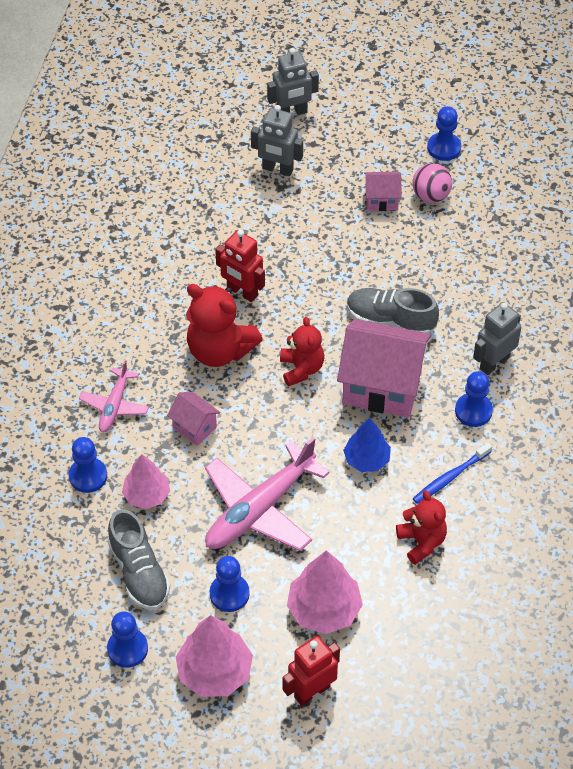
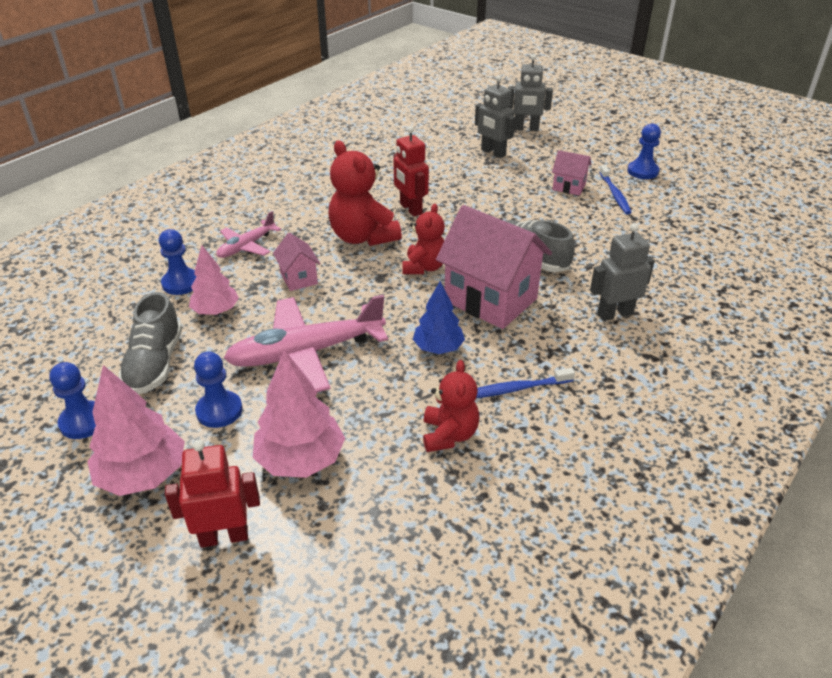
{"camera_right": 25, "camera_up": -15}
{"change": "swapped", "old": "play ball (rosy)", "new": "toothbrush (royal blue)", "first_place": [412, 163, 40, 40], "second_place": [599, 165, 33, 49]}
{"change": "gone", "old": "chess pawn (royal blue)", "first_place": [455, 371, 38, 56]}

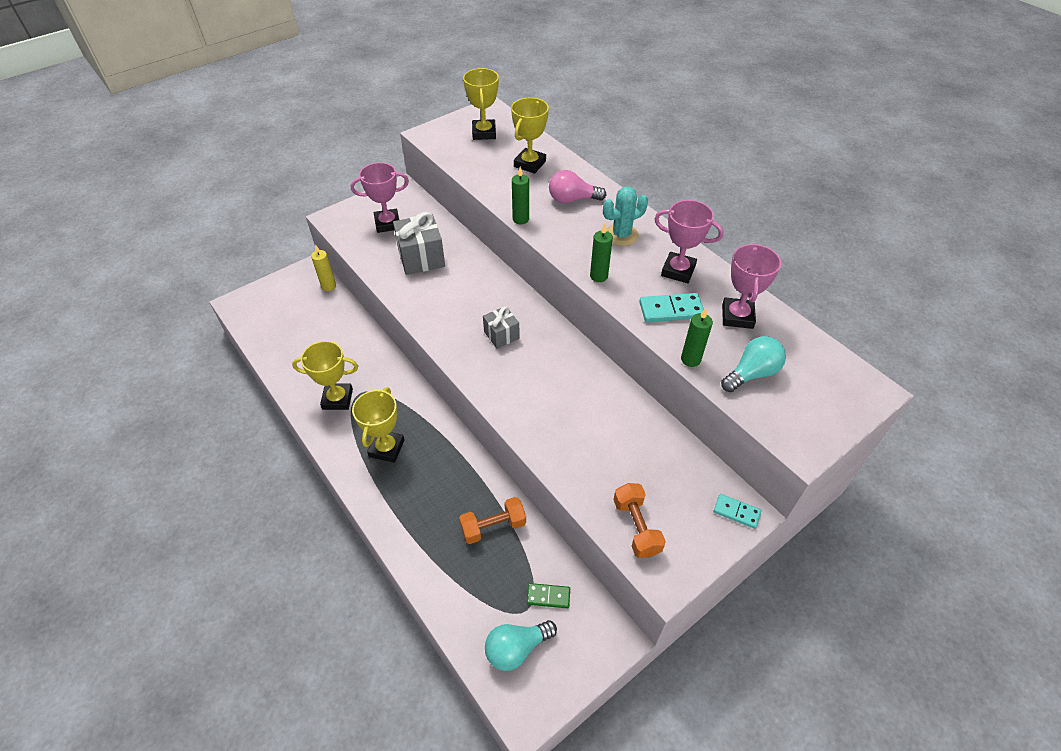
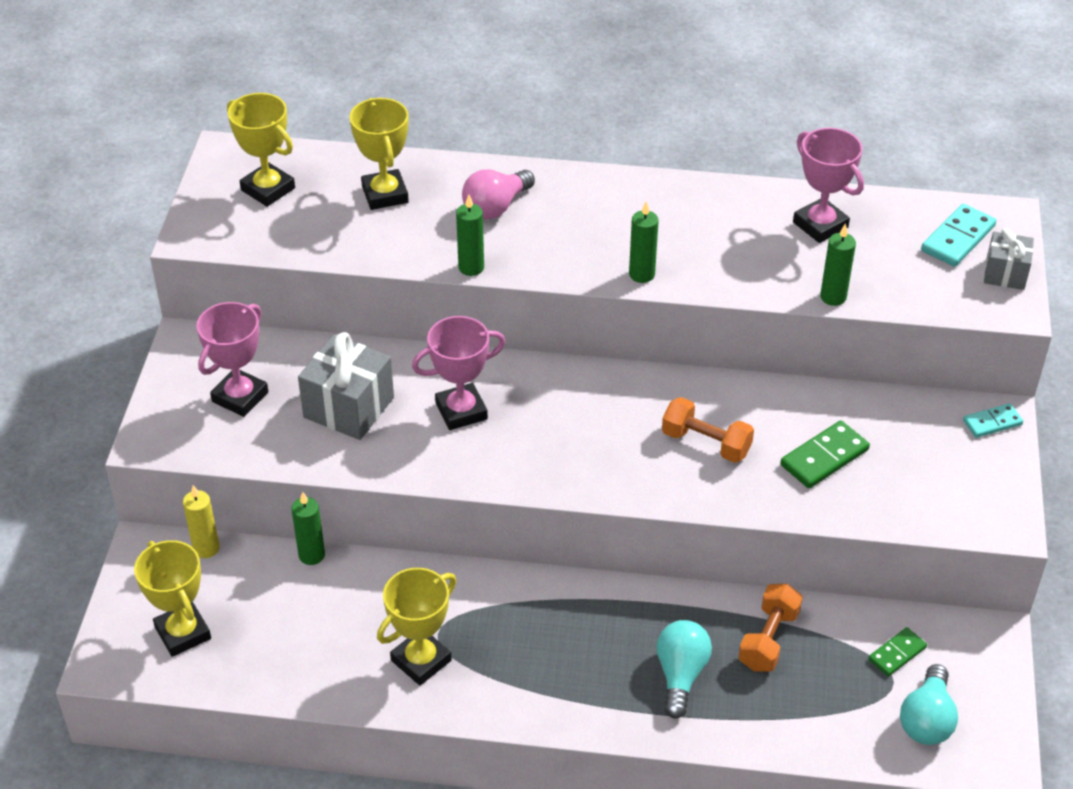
{"camera_right": -45, "camera_up": -5}
{"change": "shifted", "old": "award cup (yellow)", "first_place": [352, 387, 52, 76], "second_place": [134, 540, 77, 117]}
{"change": "shifted", "old": "wrapped gift (ash-grey)", "first_place": [483, 306, 37, 43], "second_place": [984, 228, 50, 62]}
{"change": "gone", "old": "prickly plant (turquoise)", "first_place": [603, 186, 45, 60]}
{"change": "shifted", "old": "dumbbell (orange)", "first_place": [613, 483, 53, 75], "second_place": [662, 397, 92, 66]}
{"change": "shifted", "old": "domino tile (turquoise)", "first_place": [639, 293, 65, 29], "second_place": [921, 204, 75, 63]}
{"change": "shifted", "old": "award cup (rosy)", "first_place": [655, 200, 68, 83], "second_place": [412, 316, 93, 114]}
{"change": "shifted", "old": "light bulb (turquoise)", "first_place": [721, 336, 65, 56], "second_place": [656, 620, 56, 99]}
{"change": "new", "new": "candle (green)", "second_place": [291, 492, 34, 73]}
{"change": "new", "new": "domino tile (green)", "second_place": [780, 420, 90, 68]}

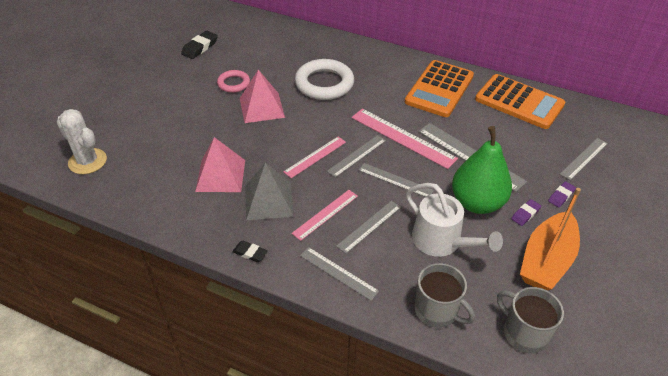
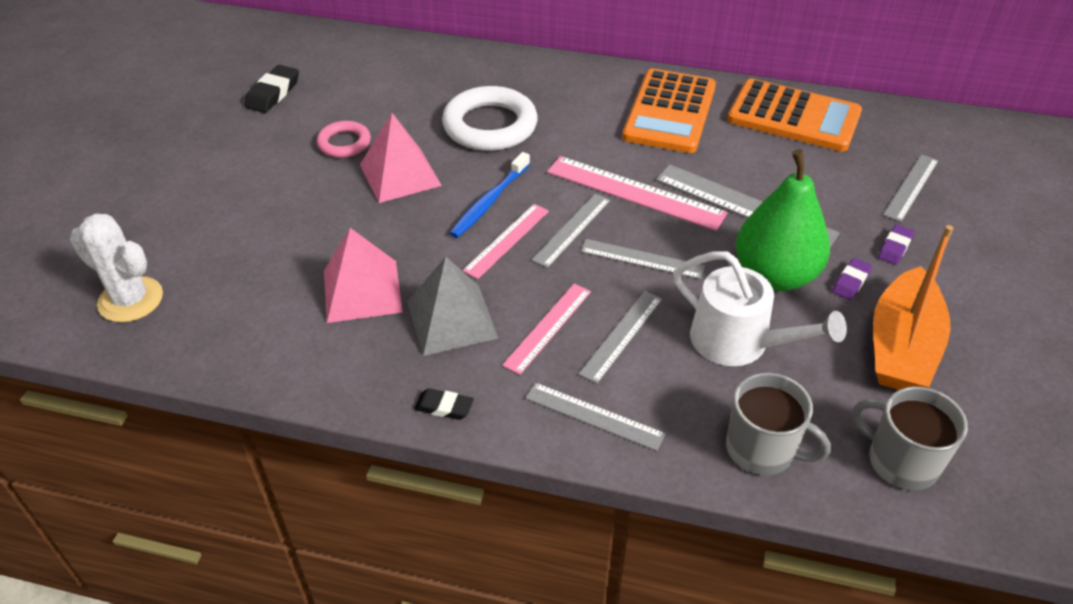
{"camera_right": -10, "camera_up": 0}
{"change": "new", "new": "toothbrush (royal blue)", "second_place": [450, 152, 80, 86]}

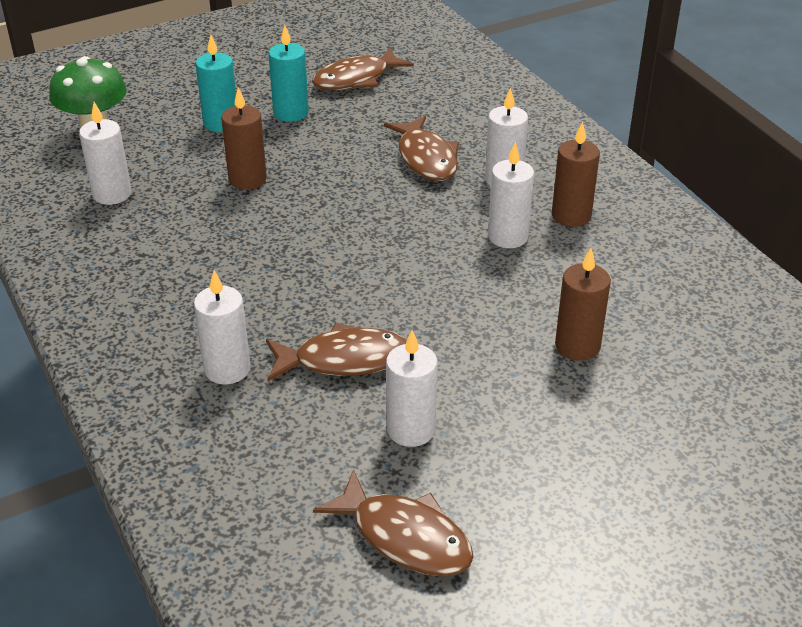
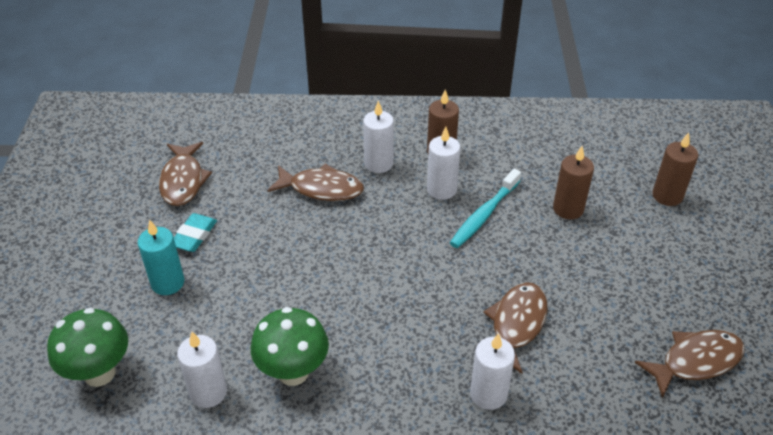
{"camera_right": -60, "camera_up": 5}
{"change": "shifted", "old": "candle (brown)", "first_place": [221, 87, 46, 103], "second_place": [652, 132, 46, 74]}
{"change": "swapped", "old": "candle (turquoise)", "new": "gum eraser (turquoise)", "first_place": [268, 25, 41, 97], "second_place": [174, 213, 43, 39]}
{"change": "gone", "old": "candle (snow-white)", "first_place": [386, 330, 52, 117]}
{"change": "new", "new": "mushroom (green)", "second_place": [251, 307, 78, 79]}
{"change": "new", "new": "toothbrush (turquoise)", "second_place": [450, 169, 71, 79]}

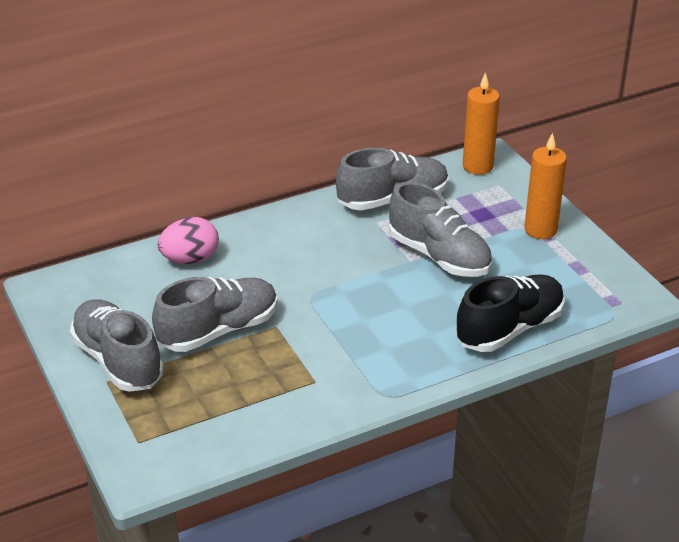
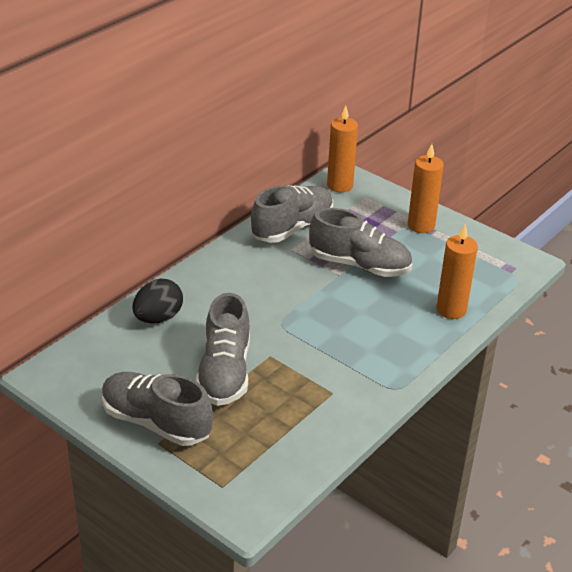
{"camera_right": -25, "camera_up": 0}
{"change": "rotated", "old": "shoe (ash-grey)", "first_place": [152, 277, 126, 75], "second_place": [196, 293, 54, 113], "degrees": 150}
{"change": "repainted", "old": "toy egg (rosy)", "new": "toy egg (jet-black)", "first_place": [157, 217, 62, 47], "second_place": [132, 279, 51, 44]}
{"change": "swapped", "old": "shoe (jet-black)", "new": "candle (orange)", "first_place": [456, 274, 108, 78], "second_place": [436, 224, 42, 95]}

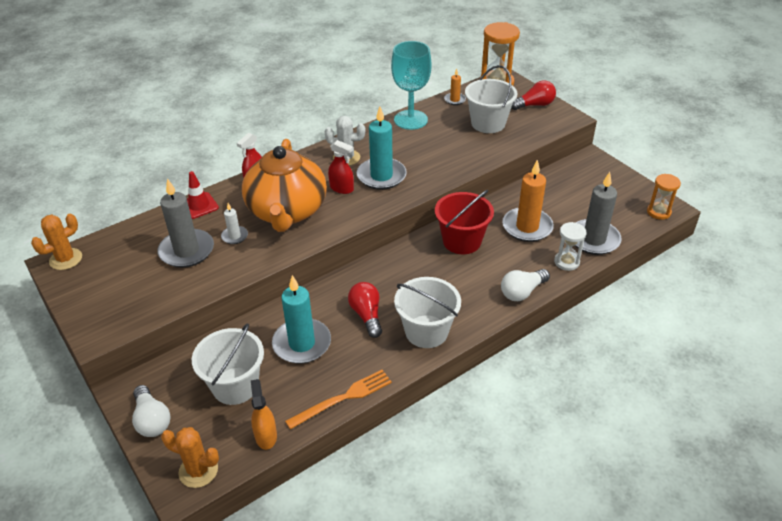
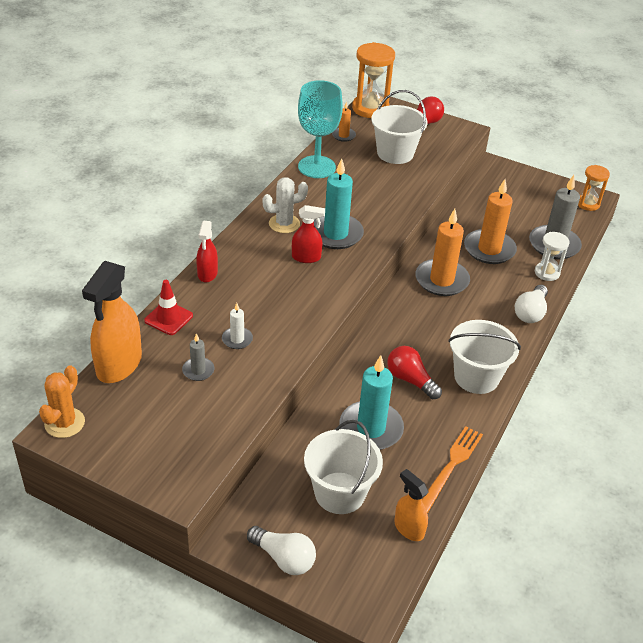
{"camera_right": -30, "camera_up": 0}
{"change": "scaled", "old": "candle (ash-grey)", "first_place": [157, 178, 57, 90], "second_place": [182, 333, 33, 48], "factor": 0.49}
{"change": "gone", "old": "prickly plant (orange)", "first_place": [161, 427, 58, 61]}
{"change": "gone", "old": "teapot (orange)", "first_place": [242, 139, 85, 93]}
{"change": "swapped", "old": "pail (crimson)", "new": "candle (orange)", "first_place": [435, 190, 59, 64], "second_place": [415, 209, 55, 87]}
{"change": "new", "new": "sprayer (orange)", "second_place": [82, 261, 60, 122]}

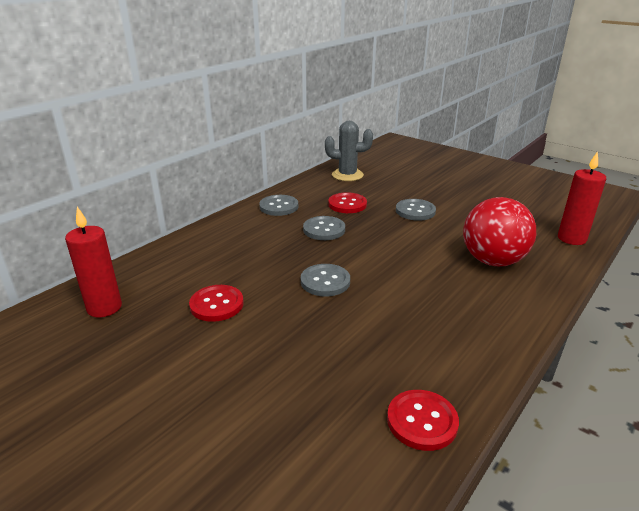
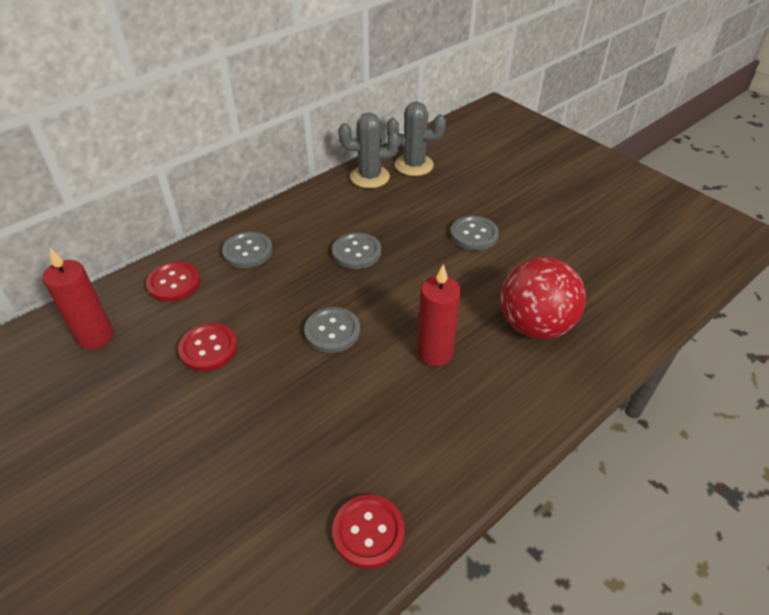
{"camera_right": 10, "camera_up": 15}
{"change": "shifted", "old": "button (ash-grey)", "first_place": [259, 195, 39, 21], "second_place": [222, 231, 50, 37]}
{"change": "shifted", "old": "button (crimson)", "first_place": [328, 192, 39, 21], "second_place": [146, 261, 54, 41]}
{"change": "shifted", "old": "candle (crimson)", "first_place": [558, 151, 48, 94], "second_place": [417, 264, 44, 102]}
{"change": "new", "new": "prickly plant (ash-grey)", "second_place": [338, 113, 62, 75]}

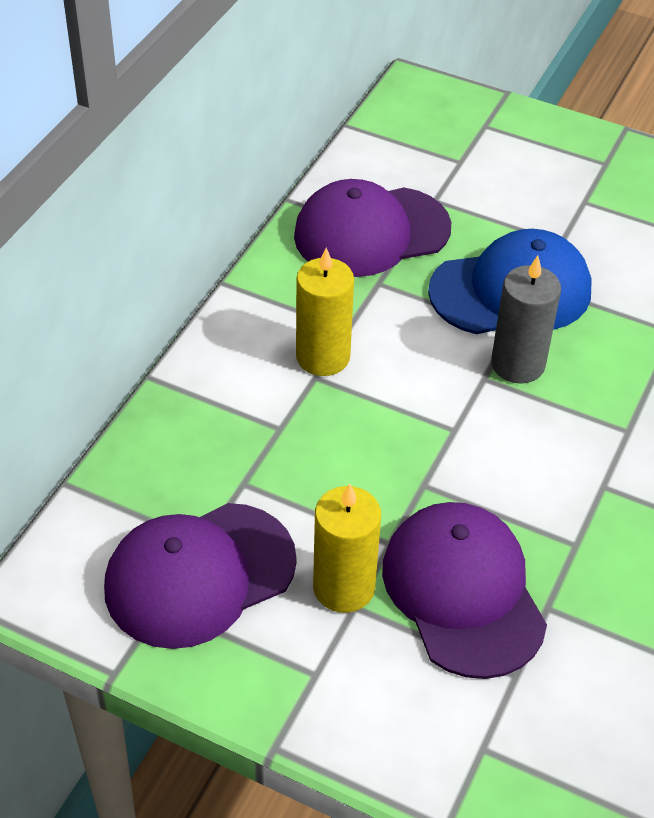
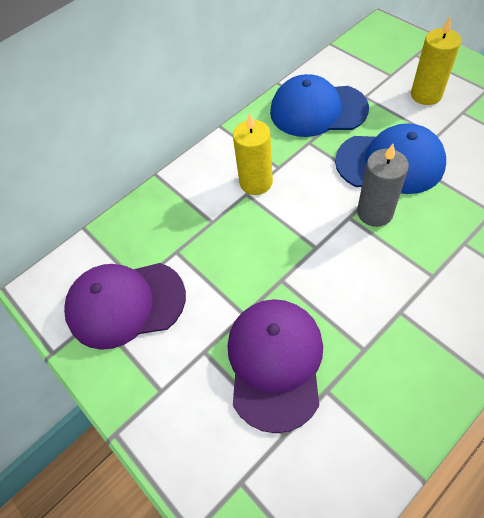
{"camera_right": 30, "camera_up": 10}
{"change": "repainted", "old": "baseball cap (purple)", "new": "baseball cap (royal blue)", "first_place": [294, 179, 157, 98], "second_place": [270, 74, 99, 63]}
{"change": "shifted", "old": "candle (yellow)", "first_place": [313, 483, 68, 130], "second_place": [411, 16, 50, 89]}

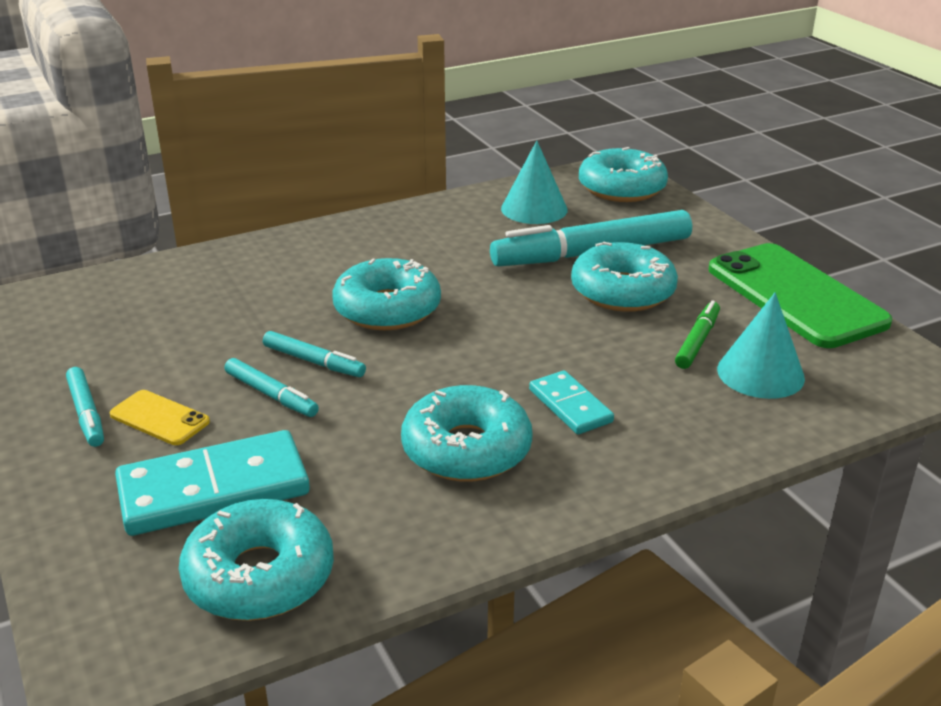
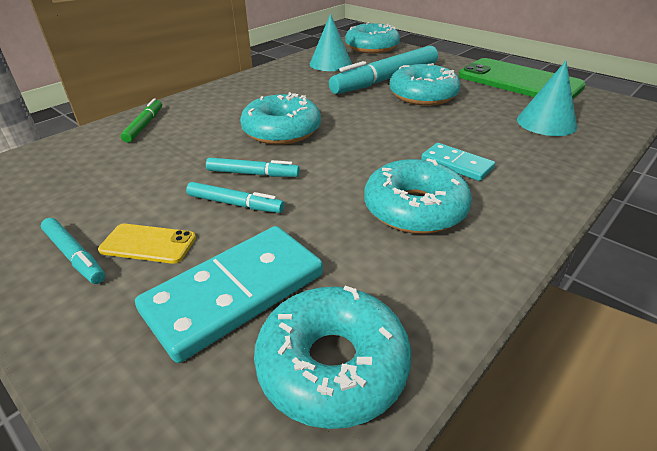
{"camera_right": -20, "camera_up": 5}
{"change": "shifted", "old": "marker pen (green)", "first_place": [675, 300, 45, 69], "second_place": [121, 98, 41, 45]}

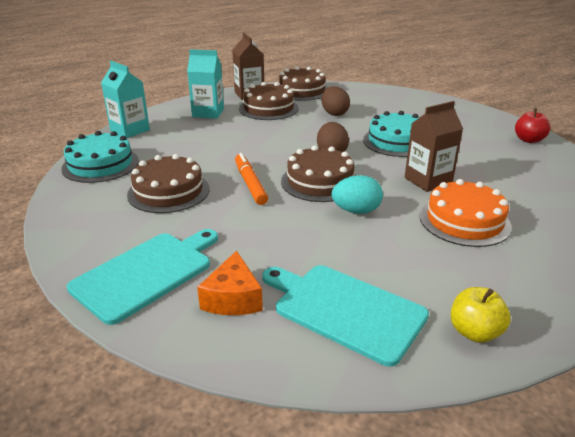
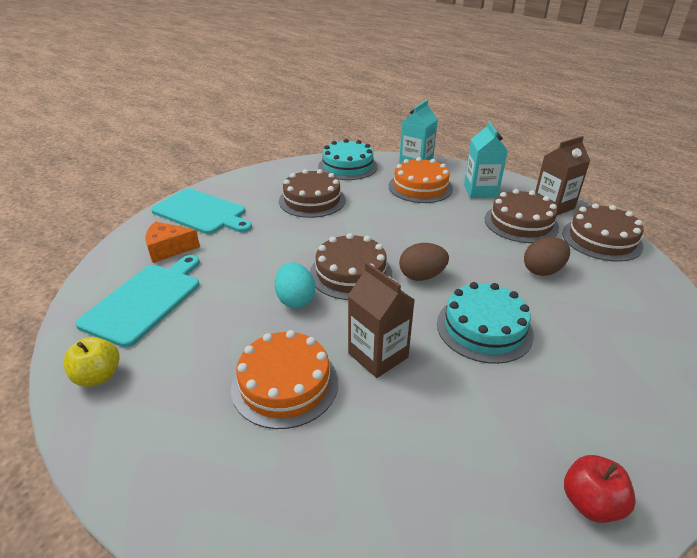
{"camera_right": 80, "camera_up": 5}
{"change": "gone", "old": "marker pen (orange)", "first_place": [235, 153, 33, 52]}
{"change": "new", "new": "gateau (orange)", "second_place": [389, 157, 64, 46]}

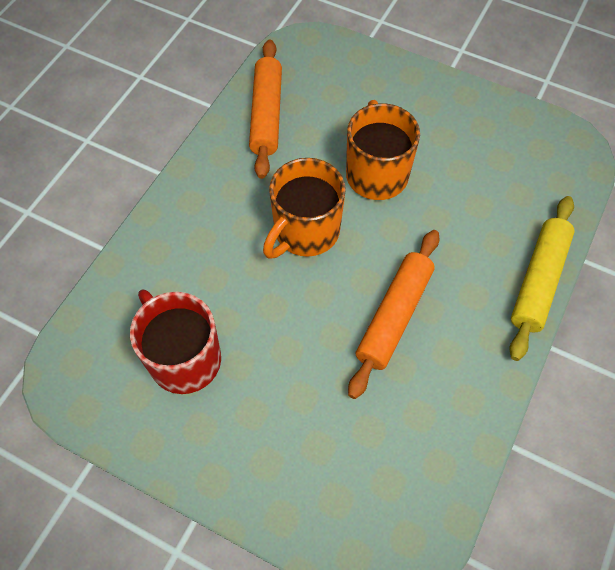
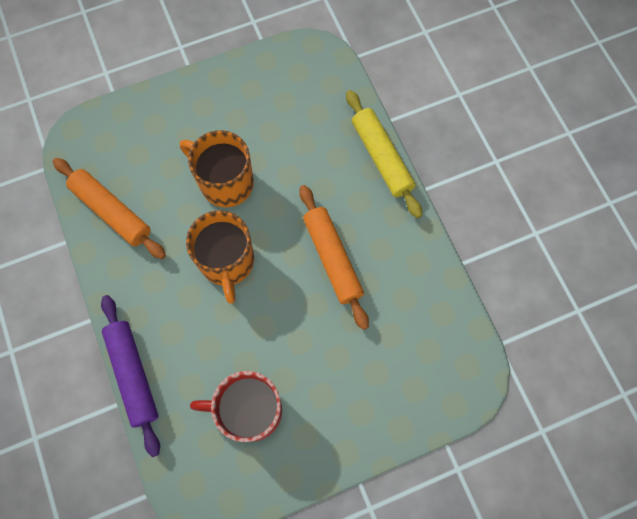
{"camera_right": -50, "camera_up": 10}
{"change": "new", "new": "dough roller (purple)", "second_place": [101, 295, 59, 162]}

